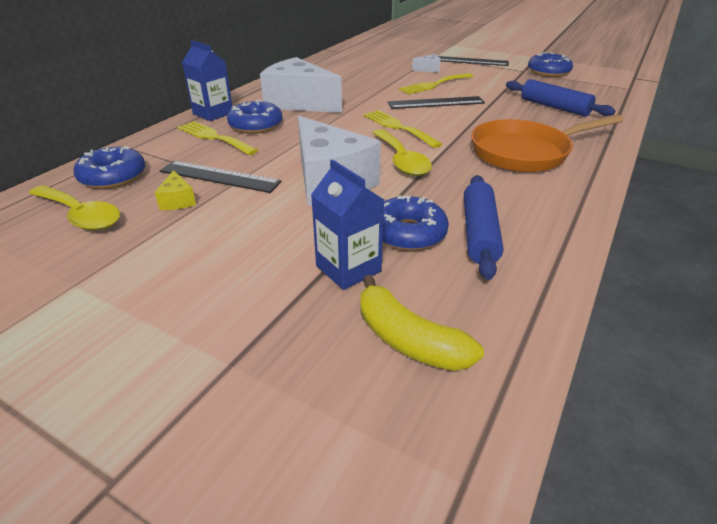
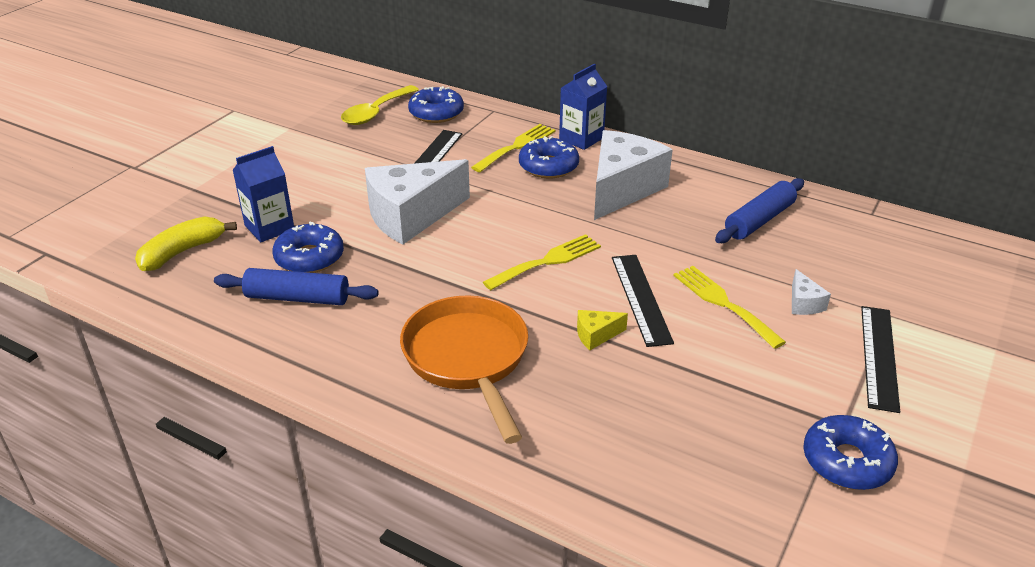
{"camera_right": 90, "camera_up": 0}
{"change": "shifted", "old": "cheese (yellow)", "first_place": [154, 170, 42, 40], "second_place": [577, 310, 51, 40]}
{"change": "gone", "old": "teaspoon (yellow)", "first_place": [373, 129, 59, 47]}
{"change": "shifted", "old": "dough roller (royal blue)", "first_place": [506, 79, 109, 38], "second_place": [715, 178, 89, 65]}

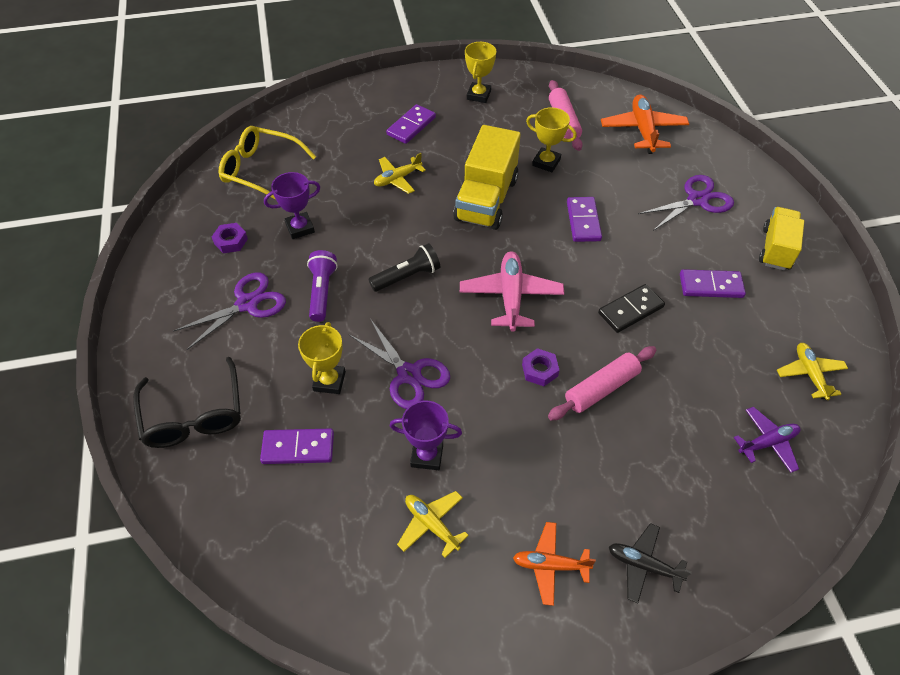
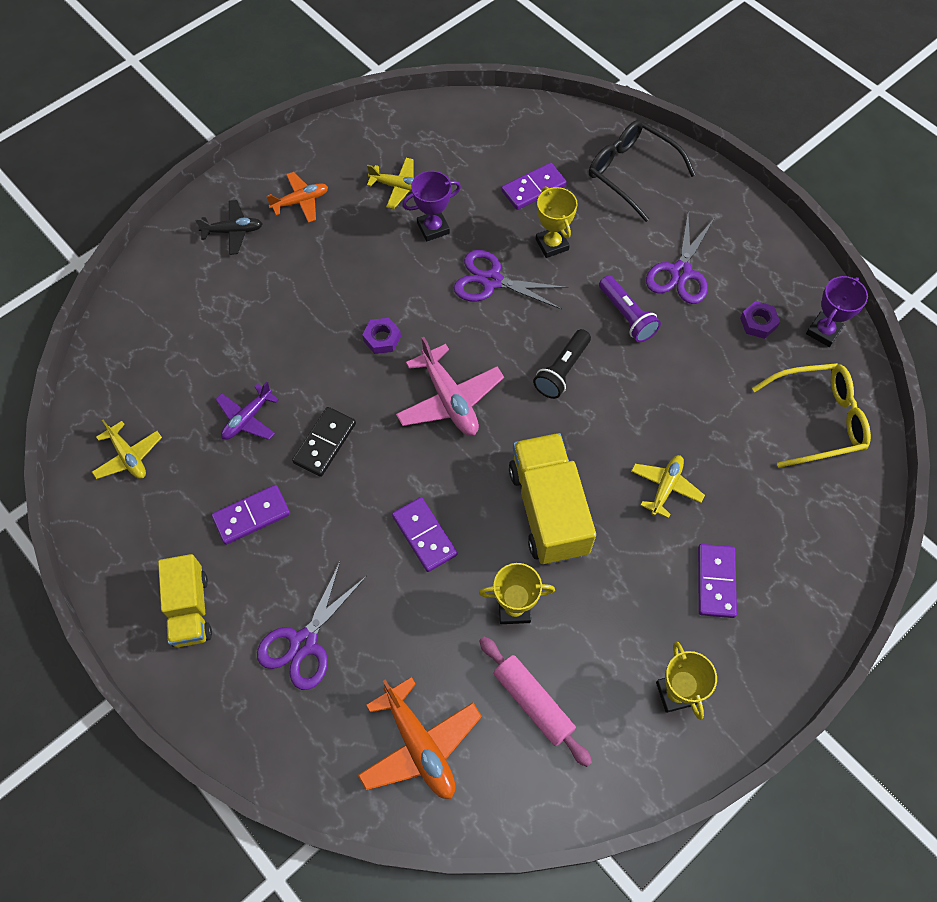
{"camera_right": 150, "camera_up": 10}
{"change": "shifted", "old": "award cup (purple)", "first_place": [264, 172, 56, 67], "second_place": [806, 276, 62, 71]}
{"change": "gone", "old": "dough roller (rosy)", "first_place": [548, 346, 108, 75]}
{"change": "shifted", "old": "plane (purple)", "first_place": [734, 407, 66, 66], "second_place": [216, 382, 63, 58]}

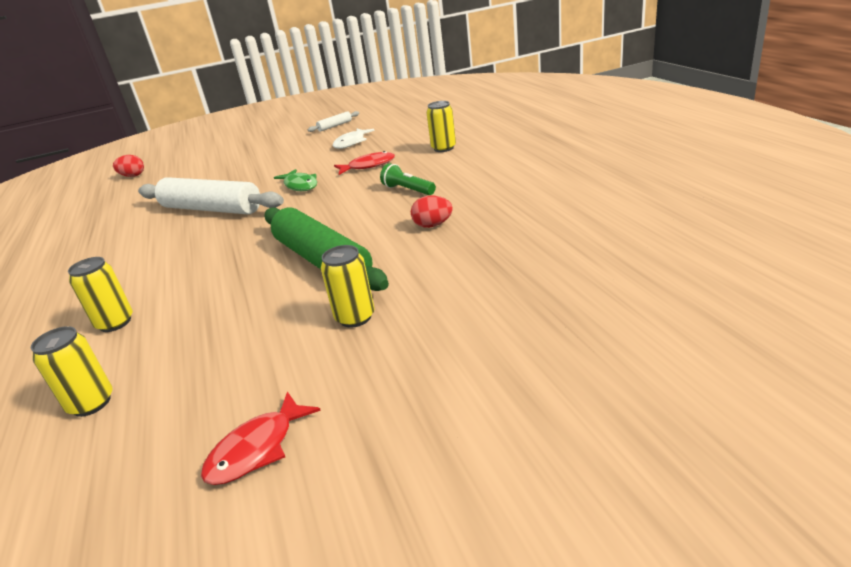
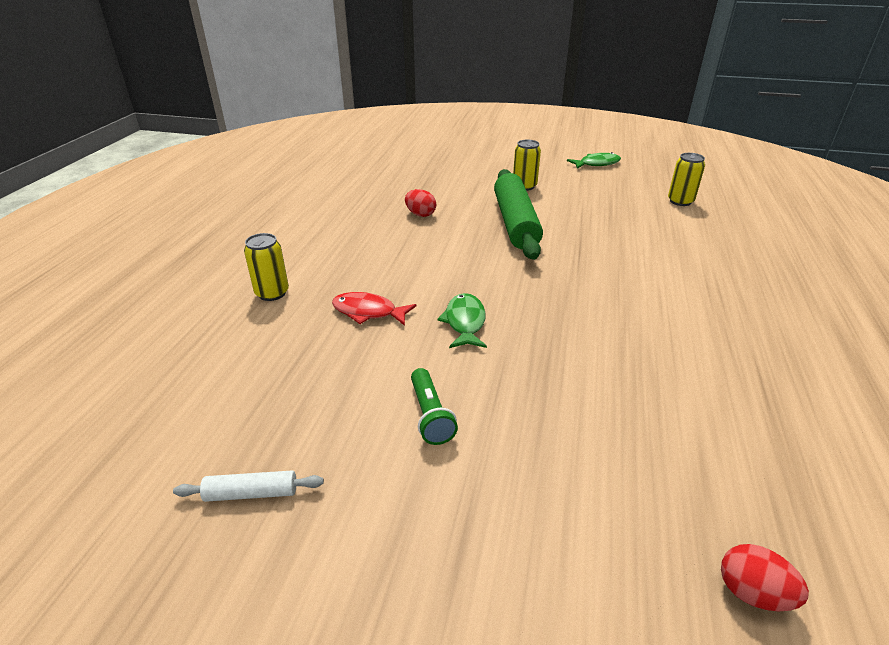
{"camera_right": -150, "camera_up": 5}
{"change": "gone", "old": "tin (yellow)", "first_place": [68, 257, 65, 75]}
{"change": "gone", "old": "dough roller (snow-white)", "first_place": [138, 177, 146, 37]}
{"change": "repainted", "old": "fish (crimson)", "new": "fish (green)", "first_place": [201, 391, 120, 94], "second_place": [567, 152, 54, 17]}
{"change": "gone", "old": "fish (snow-white)", "first_place": [333, 128, 42, 21]}
{"change": "shifted", "old": "pocket torch (green)", "first_place": [380, 163, 56, 32], "second_place": [411, 368, 47, 77]}

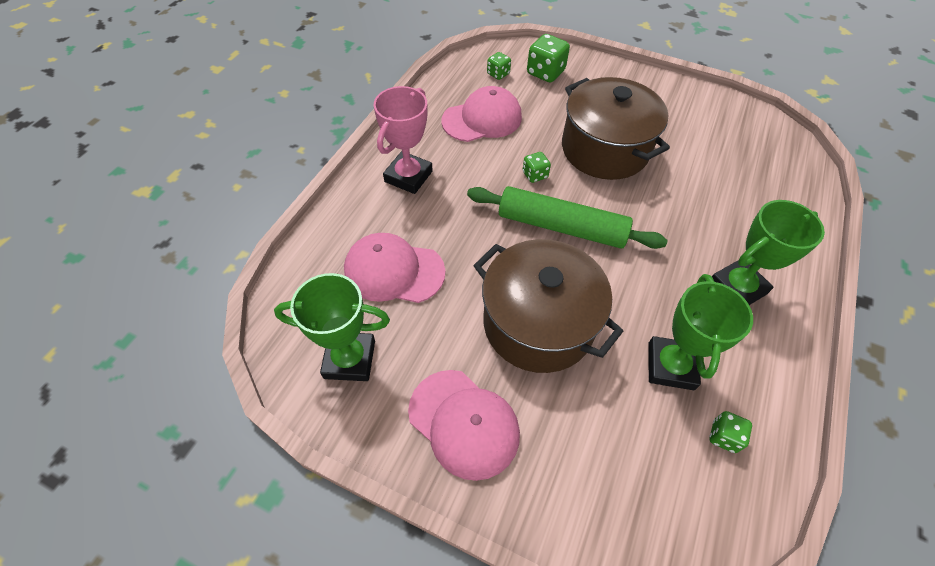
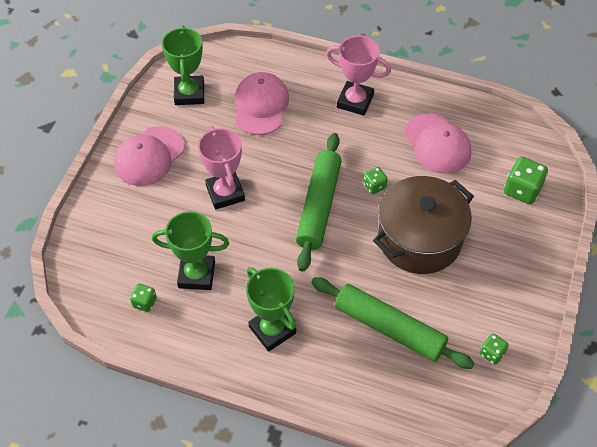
{"camera_right": 85, "camera_up": 0}
{"change": "swapped", "old": "stockpot (brown)", "new": "award cup (rosy)", "first_place": [473, 239, 150, 134], "second_place": [198, 126, 47, 83]}
{"change": "shifted", "old": "dice (green)", "first_place": [487, 52, 24, 28], "second_place": [480, 333, 29, 31]}
{"change": "new", "new": "dough roller (green)", "second_place": [311, 277, 163, 92]}

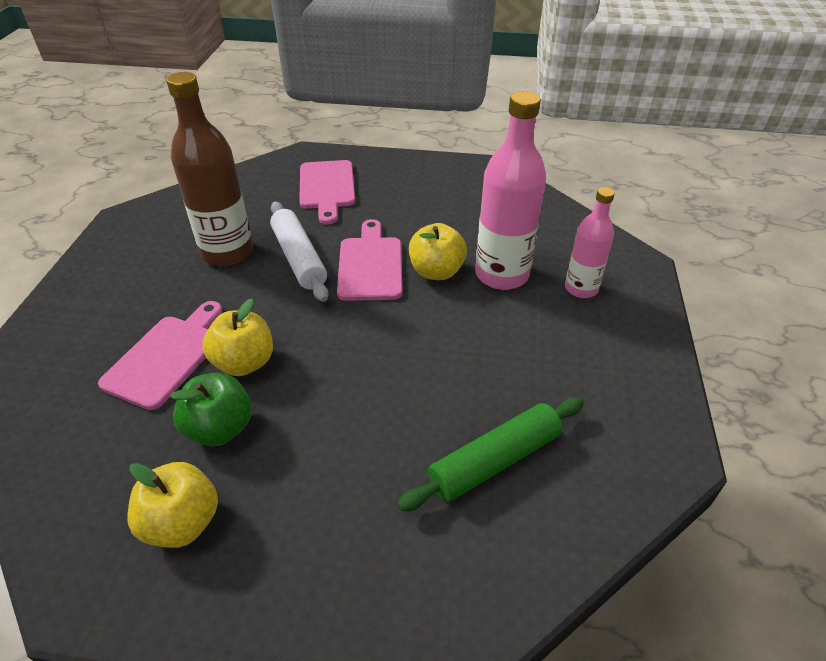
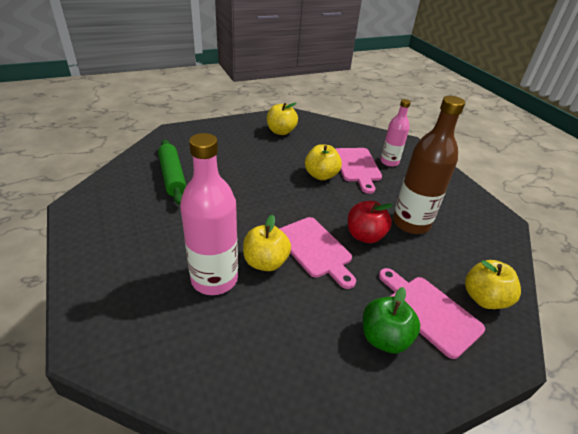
{"camera_right": 145, "camera_up": -5}
{"change": "shifted", "old": "toy apple (green)", "first_place": [170, 373, 82, 73], "second_place": [363, 287, 57, 66]}
{"change": "swapped", "old": "dough roller (snow-white)", "new": "toy apple (crimson)", "first_place": [270, 202, 58, 100], "second_place": [348, 201, 45, 42]}
{"change": "rotated", "old": "dough roller (green)", "first_place": [397, 397, 187, 114], "second_place": [158, 139, 28, 66], "degrees": -45}
{"change": "shifted", "old": "flask (rosy)", "first_place": [565, 187, 50, 111], "second_place": [380, 99, 31, 68]}
{"change": "new", "new": "toy apple (yellow)", "second_place": [465, 260, 56, 49]}

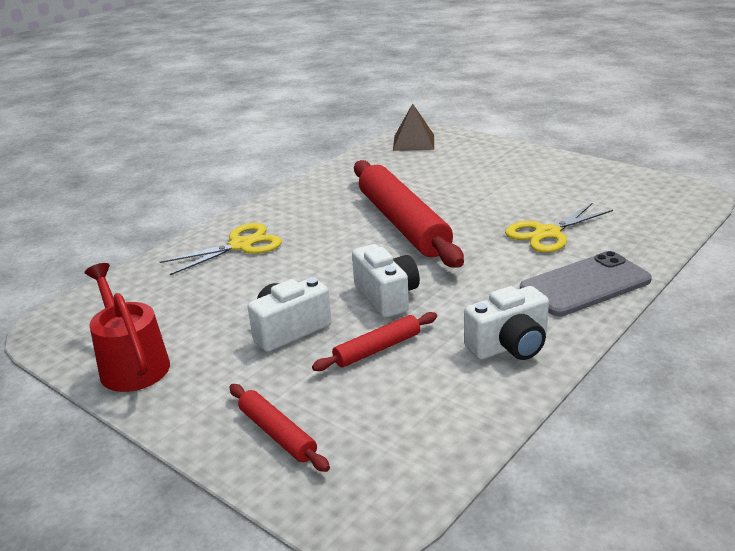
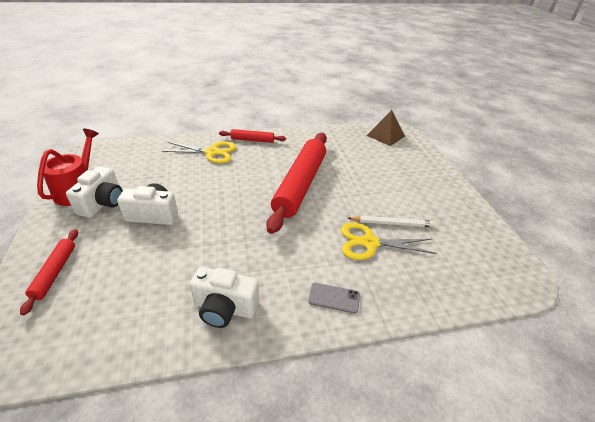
{"camera_right": 35, "camera_up": 10}
{"change": "shifted", "old": "dough roller (crimson)", "first_place": [312, 312, 125, 59], "second_place": [219, 129, 67, 14]}
{"change": "shifted", "old": "compact camera (snow-white)", "first_place": [352, 244, 68, 74], "second_place": [66, 166, 57, 52]}
{"change": "scaled", "old": "phone (ash-grey)", "first_place": [520, 251, 132, 65], "second_place": [308, 283, 52, 30], "factor": 0.49}
{"change": "new", "new": "pencil (snow-white)", "second_place": [348, 216, 87, 11]}

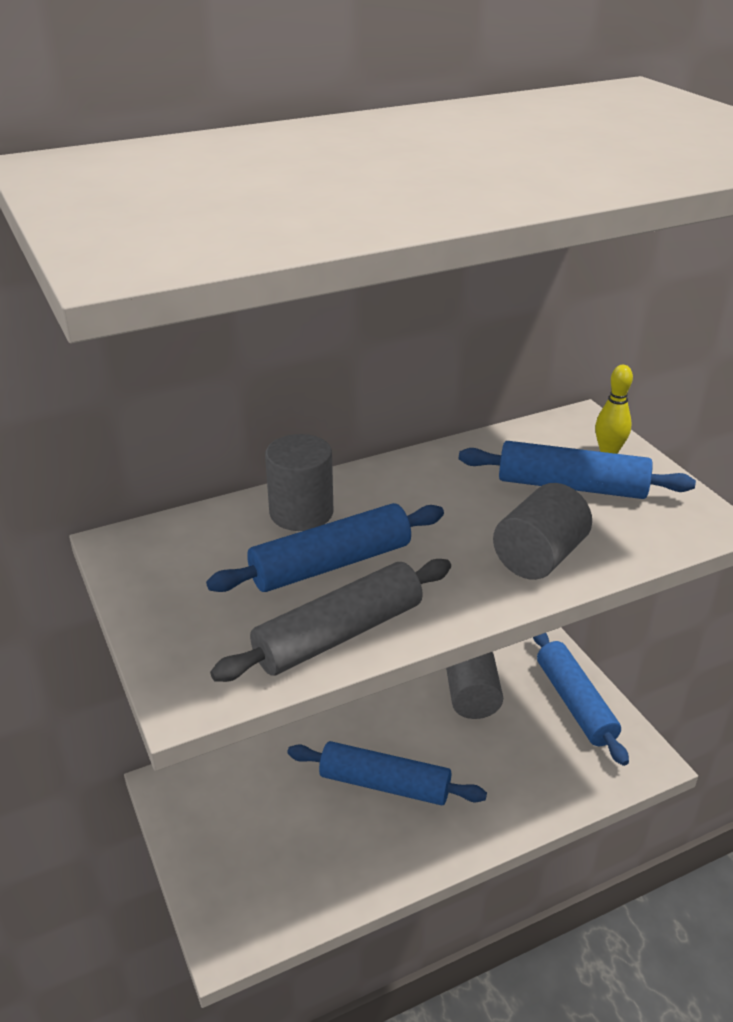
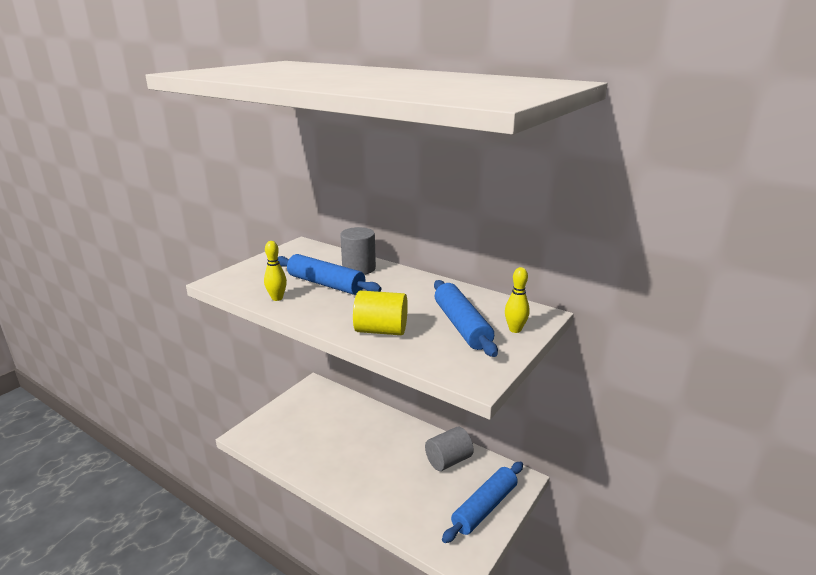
{"camera_right": 60, "camera_up": -10}
{"change": "swapped", "old": "dough roller (ash-grey)", "new": "bowling pin (yellow)", "first_place": [210, 559, 241, 123], "second_place": [264, 241, 23, 60]}
{"change": "gone", "old": "dough roller (royal blue)", "first_place": [287, 741, 200, 64]}
{"change": "repainted", "old": "cylinder shape (ash-grey)", "new": "cylinder shape (yellow)", "first_place": [493, 483, 99, 97], "second_place": [353, 291, 55, 44]}

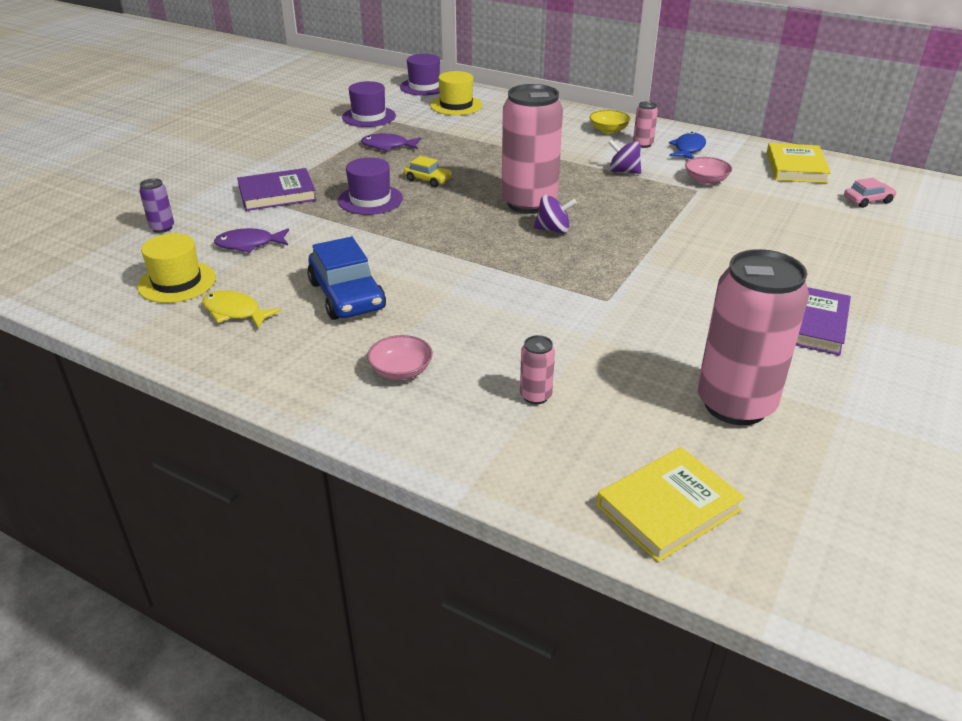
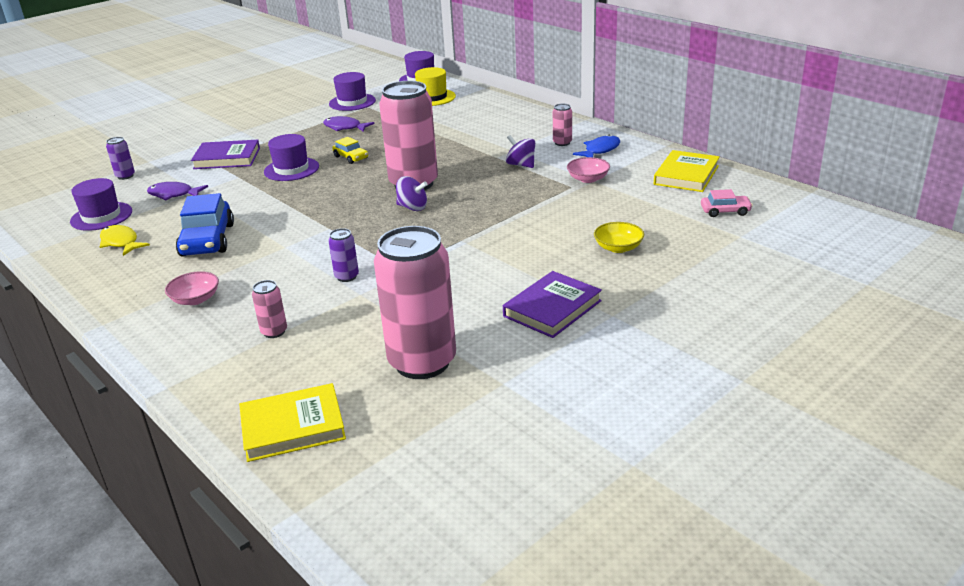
{"camera_right": 20, "camera_up": -5}
{"change": "repainted", "old": "tall hat (yellow)", "new": "tall hat (purple)", "first_place": [137, 233, 79, 70], "second_place": [70, 178, 62, 53]}
{"change": "shifted", "old": "deep dish (yellow)", "first_place": [589, 110, 42, 24], "second_place": [594, 222, 50, 31]}
{"change": "new", "new": "tin (purple)", "second_place": [328, 228, 31, 54]}

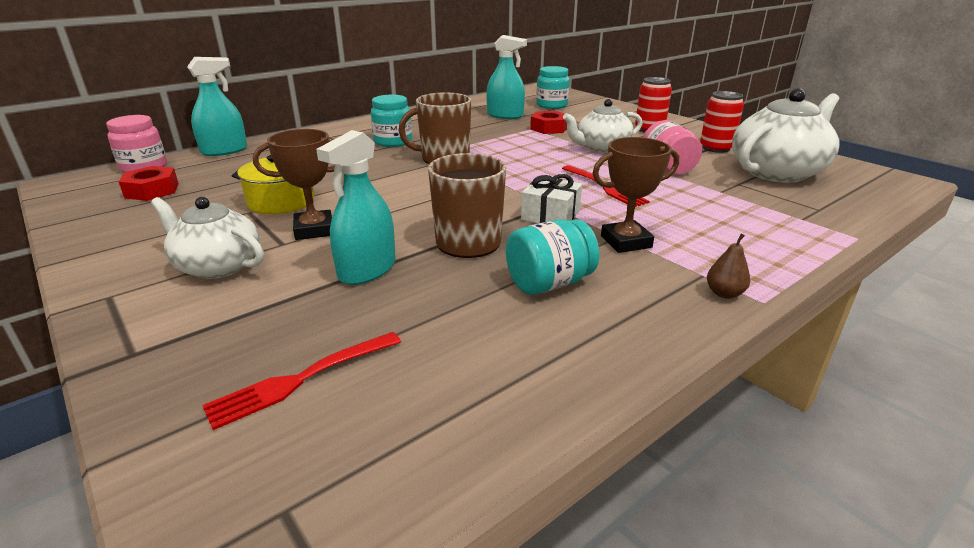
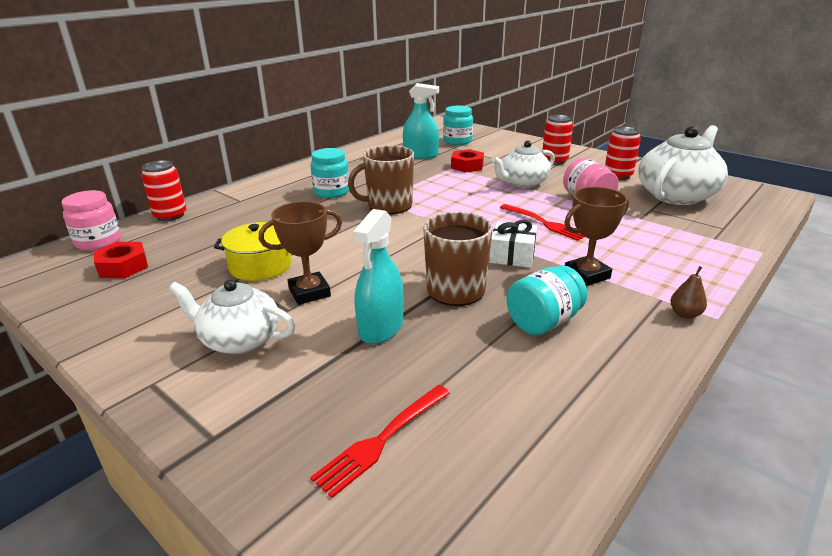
{"camera_right": -10, "camera_up": 0}
{"change": "swapped", "old": "sprayer (turquoise)", "new": "tin (crimson)", "first_place": [187, 57, 60, 99], "second_place": [141, 160, 45, 61]}

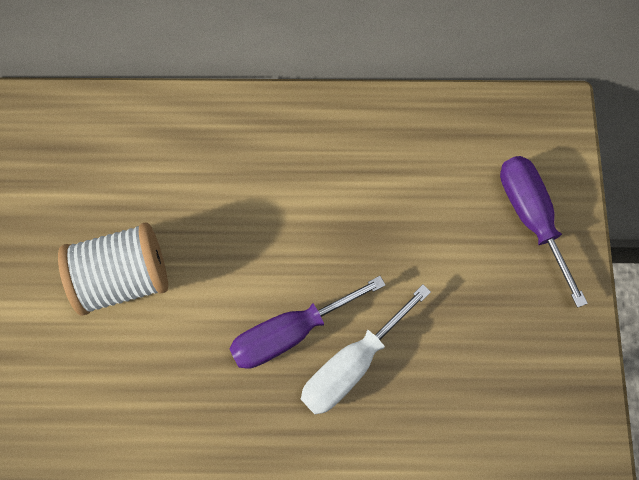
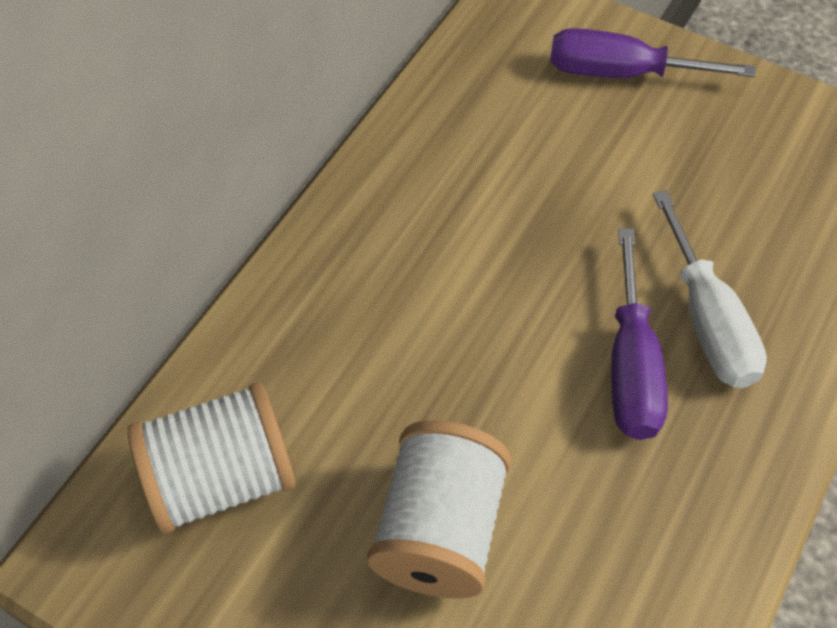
{"camera_right": -60, "camera_up": -15}
{"change": "new", "new": "spool (snow-white)", "second_place": [128, 382, 167, 152]}

